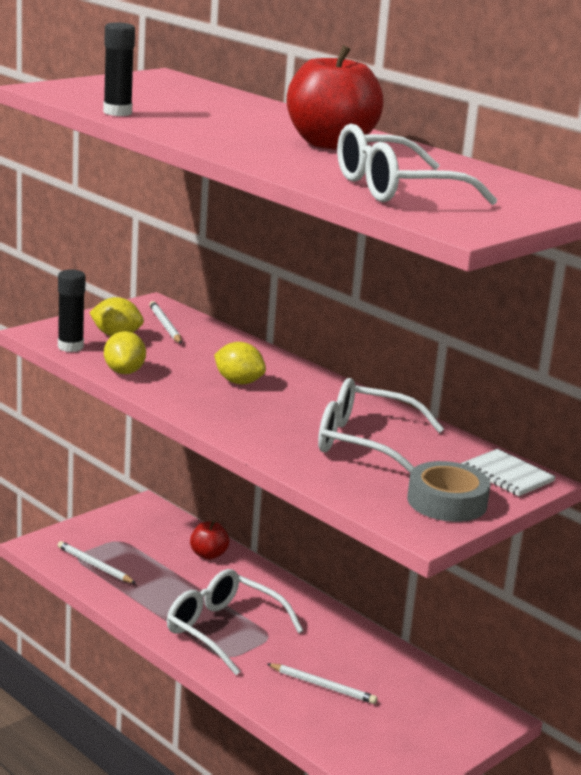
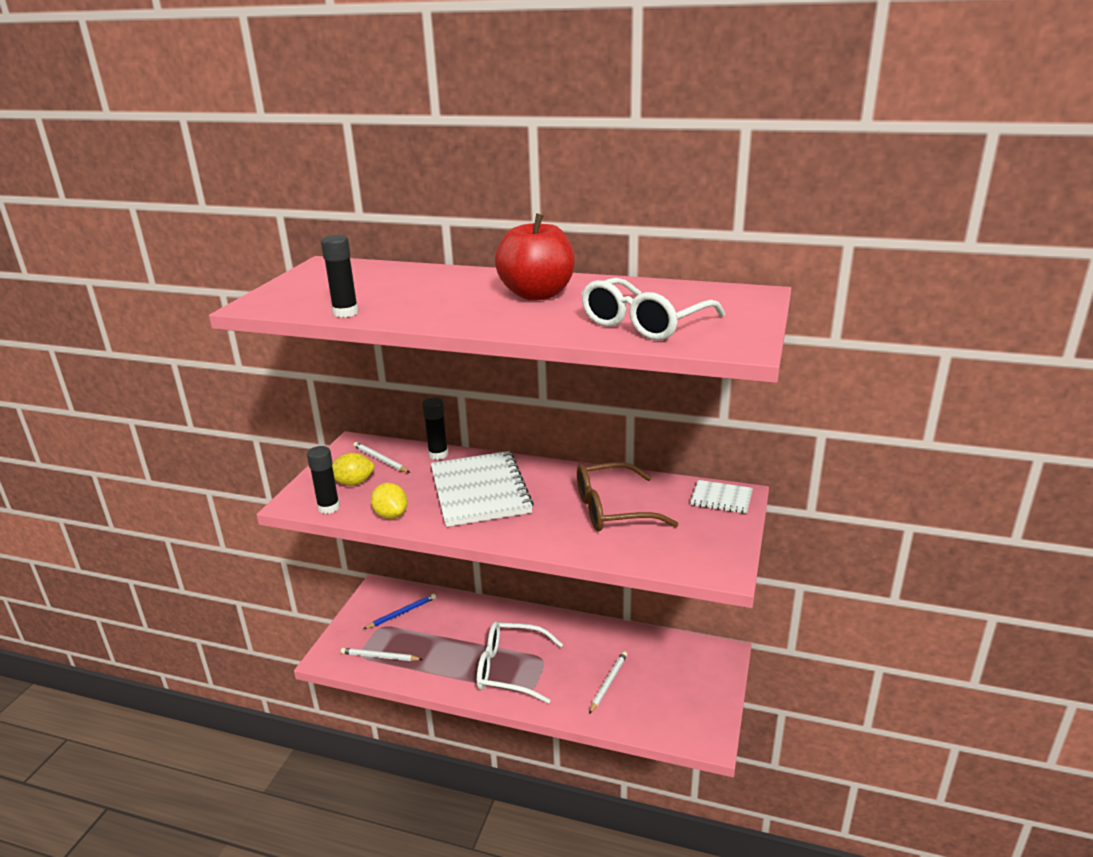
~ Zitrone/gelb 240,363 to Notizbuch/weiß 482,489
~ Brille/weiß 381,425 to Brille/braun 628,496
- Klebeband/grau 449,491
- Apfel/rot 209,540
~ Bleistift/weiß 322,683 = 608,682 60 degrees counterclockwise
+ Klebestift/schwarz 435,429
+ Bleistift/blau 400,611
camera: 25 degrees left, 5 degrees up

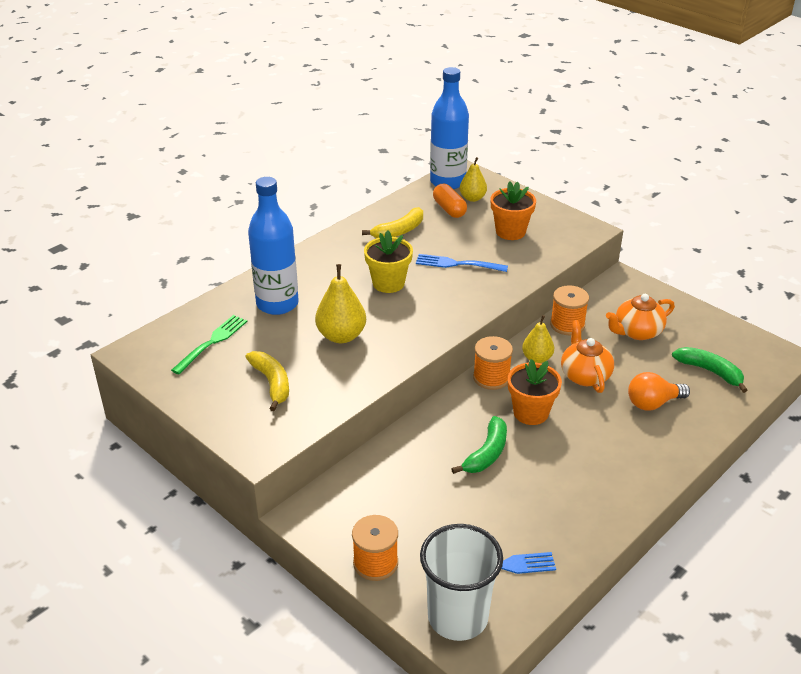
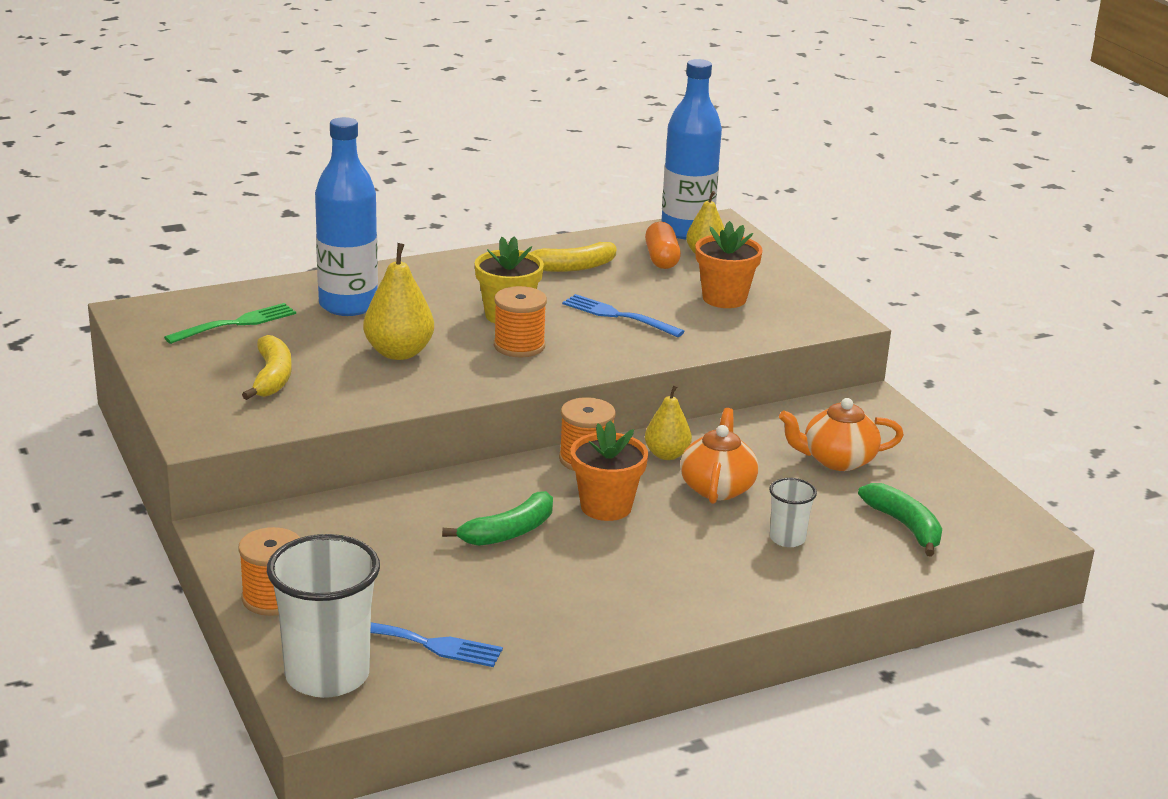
~ Garnrolle/orange 569,310 to 520,321
~ Glühbirne/orange 659,391 to Becher/weiß 793,512
camera: 20 degrees right, 10 degrees down

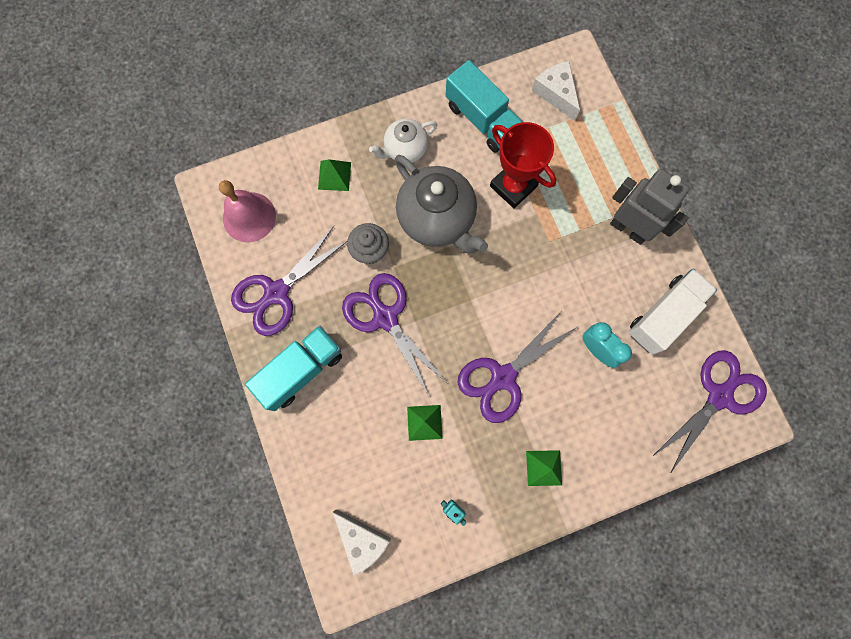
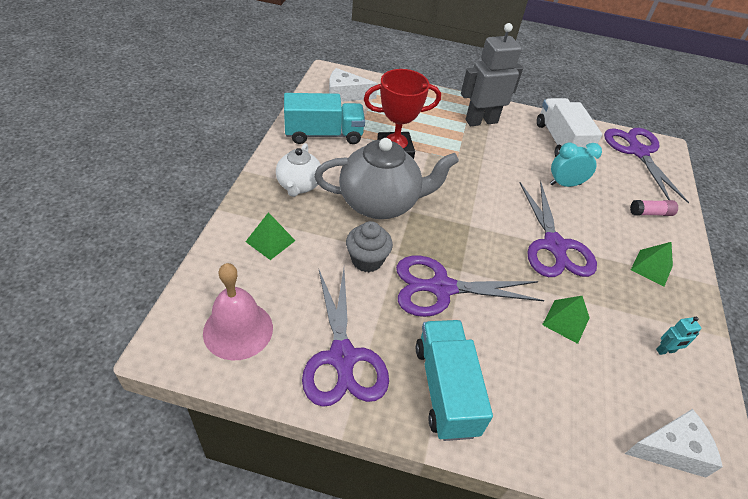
+ Klebestift/rosa 654,208
camera: 60 degrees left, 30 degrees down

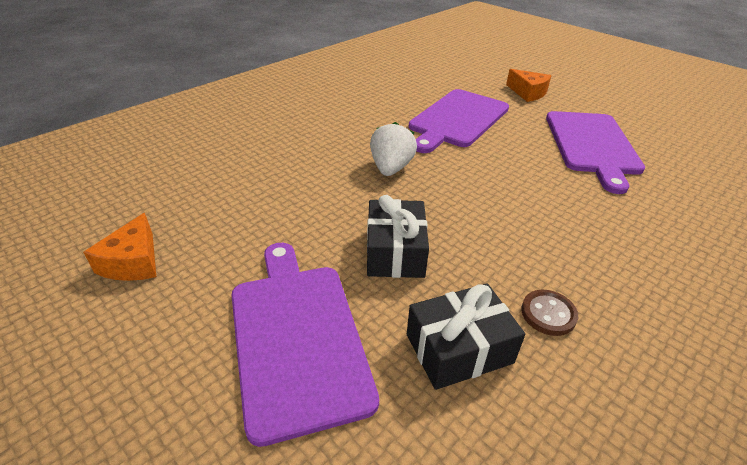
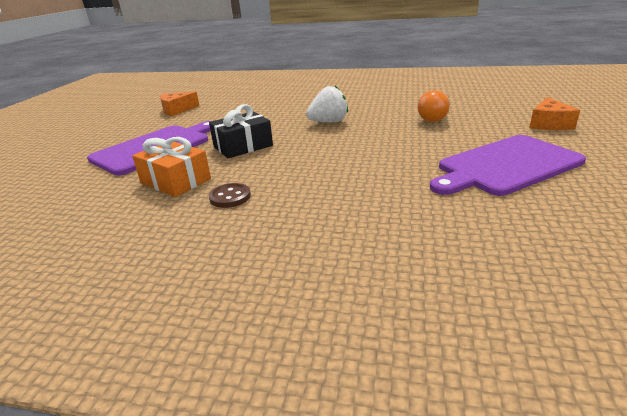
~ Schneidebrett/lila 459,121 to Glühbirne/orange 434,106
~ Geschenk/schwarz 466,336 to Geschenk/orange 171,167
camera: 60 degrees right, 10 degrees down

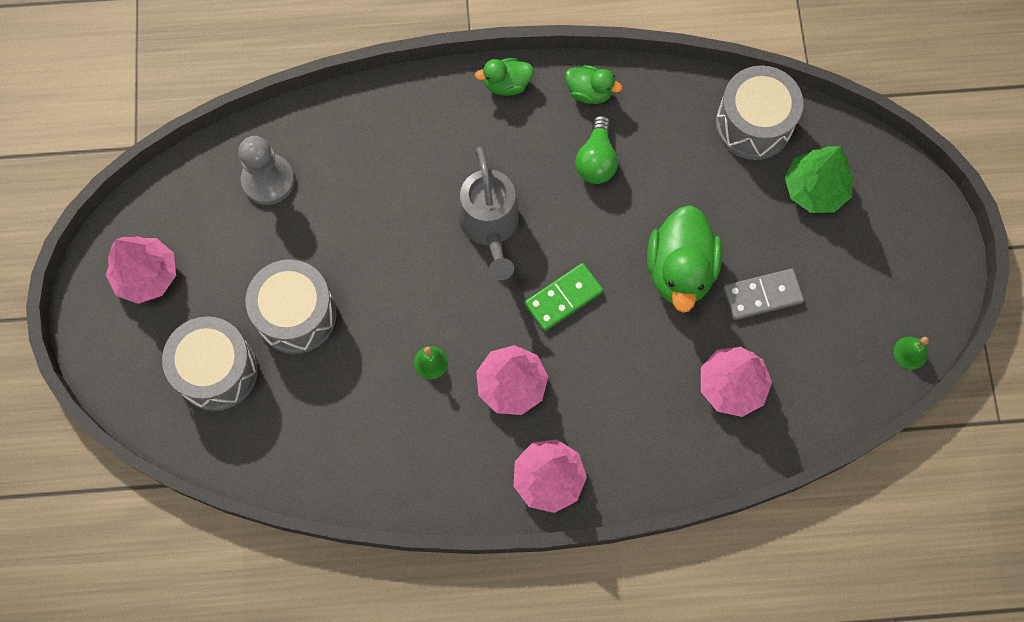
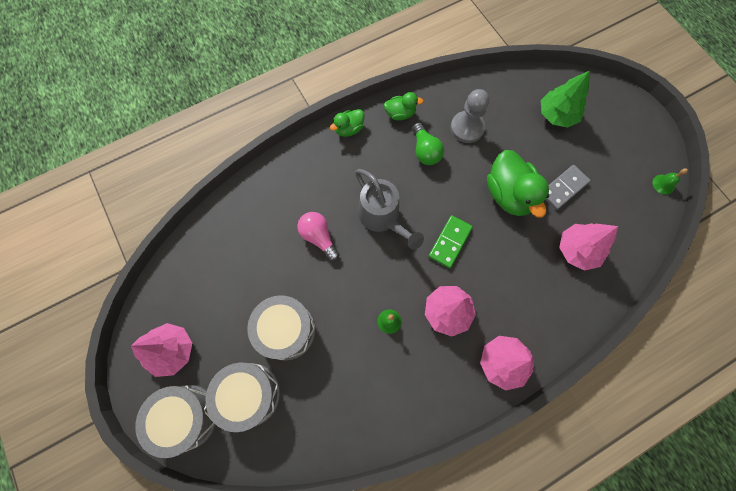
~ Trommel/grau 759,112 to 175,421
~ Bauer/grau 266,170 to 470,116
+ Glühbirne/rosa 318,236
camera: 25 degrees left, 0 degrees up

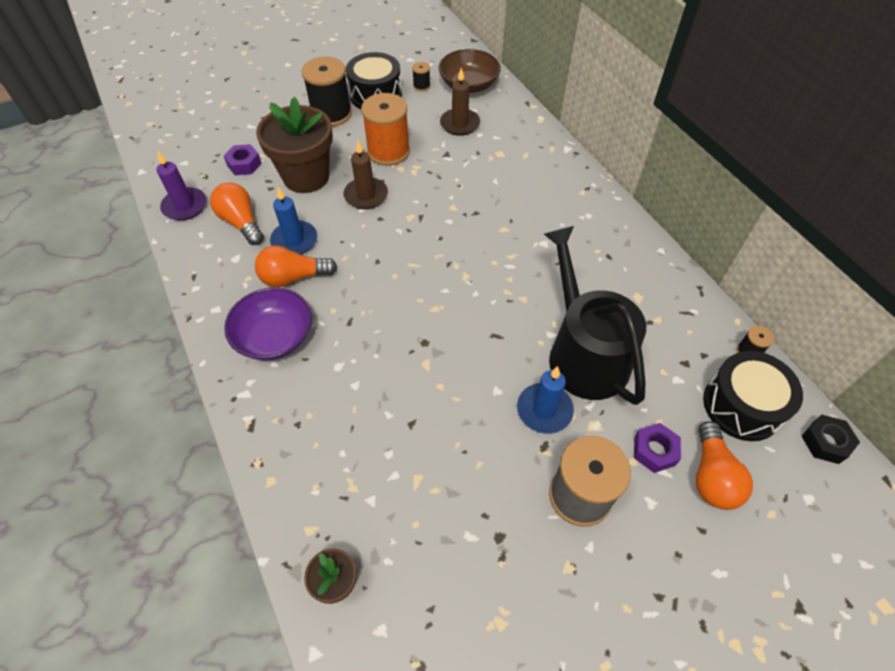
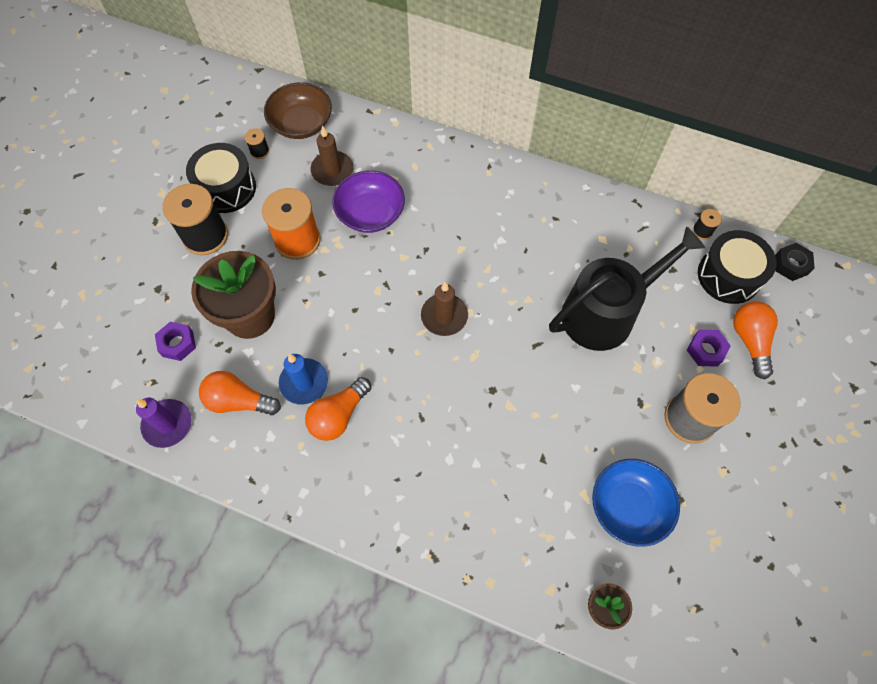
~ Kerze/braun 365,175 to 444,309
~ Gießkanne/schwarz 595,315 = 627,288 120 degrees clockwise
~ Schüssel/lila 268,323 to 368,201
- Kerze/blau 545,400
~ Glühbirne/orange 724,465 = 755,340 150 degrees counterclockwise
+ Schüssel/blau 636,503
camera: 40 degrees left, 10 degrees up

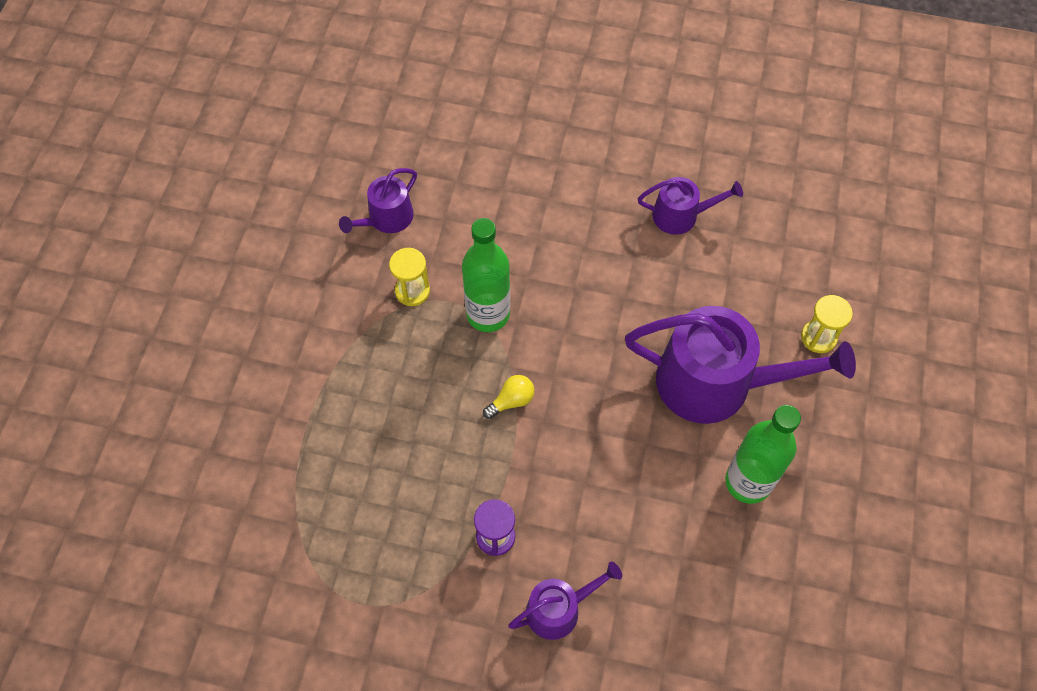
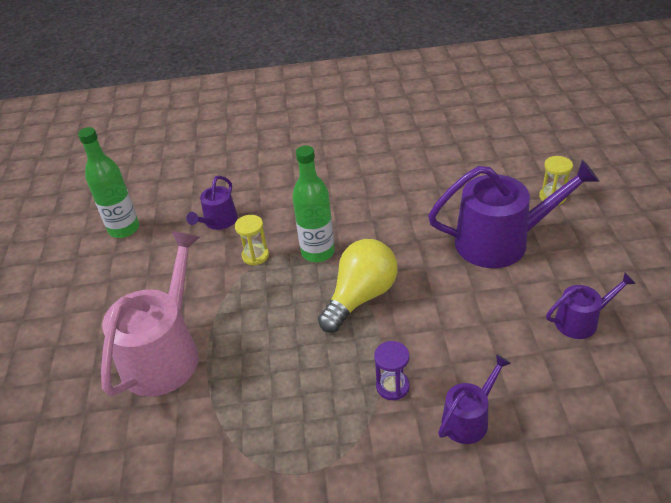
~ Gießkanne/lila 690,206 to 591,306
~ Glühbirne/gelb 508,397 = 358,285 x2.28
~ Flasche/grün 763,454 to 108,182
+ Gießkanne/rosa 150,314
camera: 15 degrees left, 20 degrees down

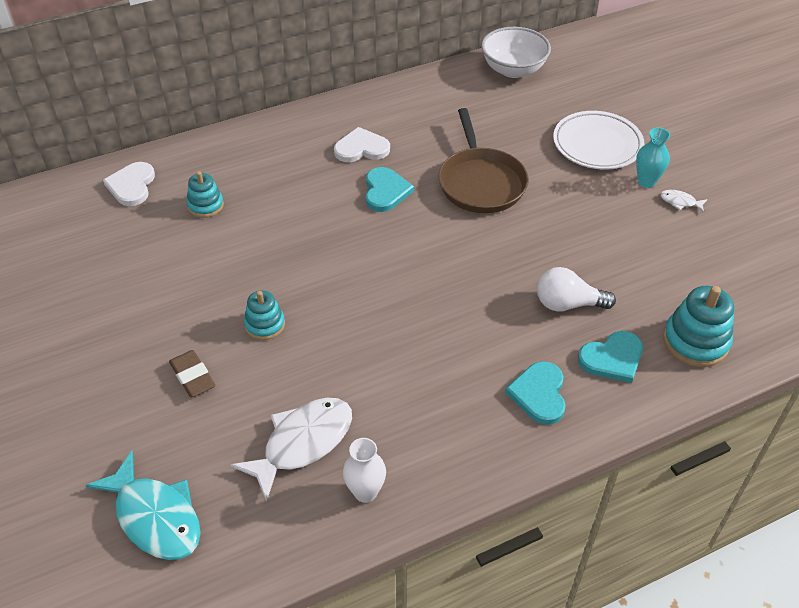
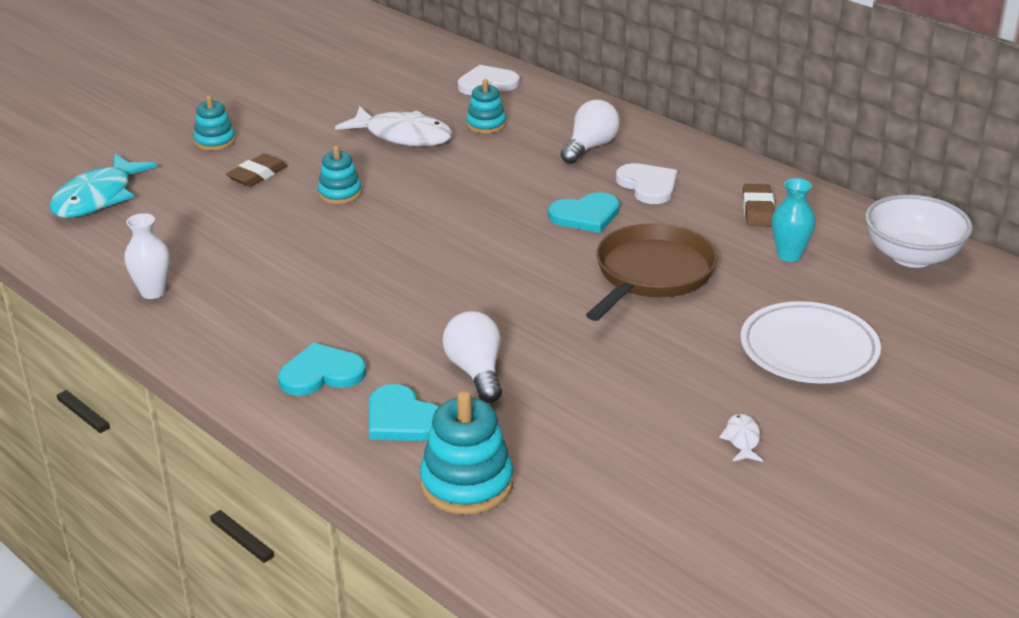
~ Pfanne/braun 483,160 = 651,272 150 degrees clockwise
~ Vase/türkis 653,158 to 793,220
~ Fisch/weiß 291,450 to 394,126
+ Stapelspielzeug/türkis 214,123
+ Glühbirne/weiß 590,132
+ Radiergummi/braun 759,205
camera: 70 degrees right, 15 degrees down

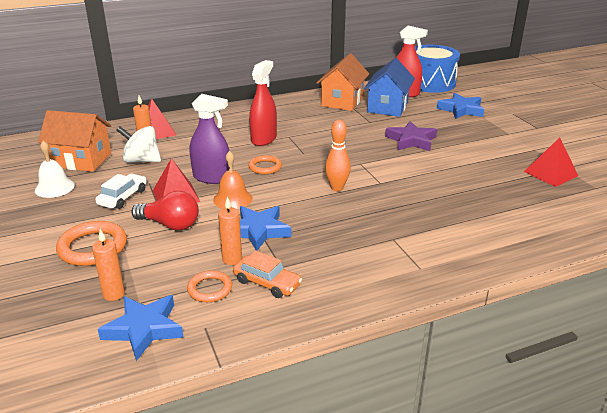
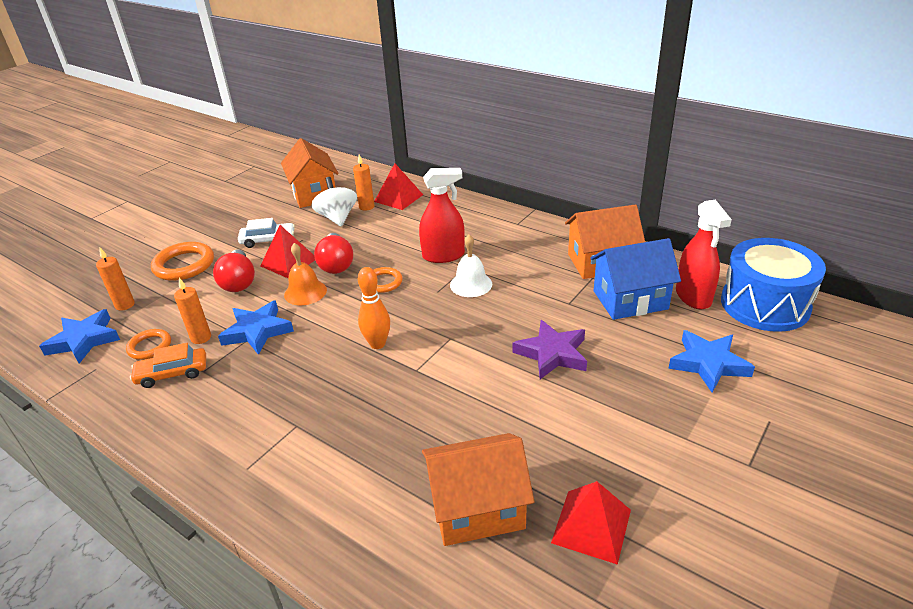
~ Sprühflasche/lila 209,139 to Glühbirne/rot 333,253
~ Glocke/weiß 55,169 to 471,265
~ Auto/orange 267,274 = 168,365 75 degrees clockwise
+ Haus/orange 478,489
camera: 60 degrees right, 5 degrees up

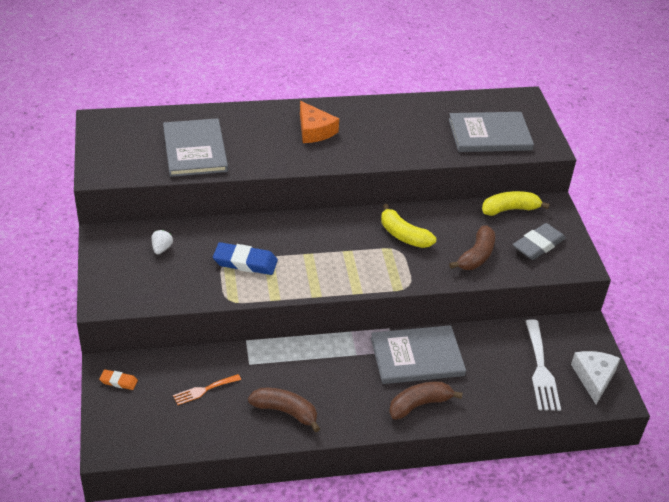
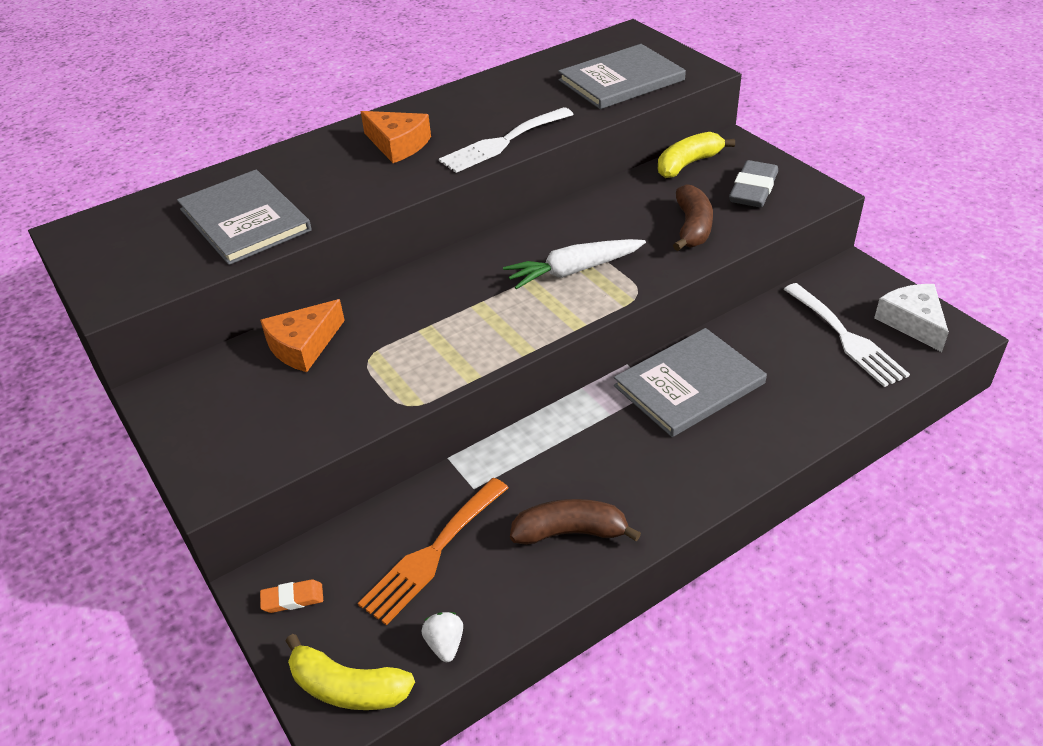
~ Banane/gelb 408,226 to 350,672
~ Erdbeere/weiß 162,242 to 442,637
- Radiergummi/blau 245,258
~ Gabel/orange 207,389 = 433,551 x1.73
- Banane/braun 426,401
+ Gabel/weiß 506,140
+ Karotte/weiß 574,264
+ Käse/orange 302,335
camera: 20 degrees left, 0 degrees up

